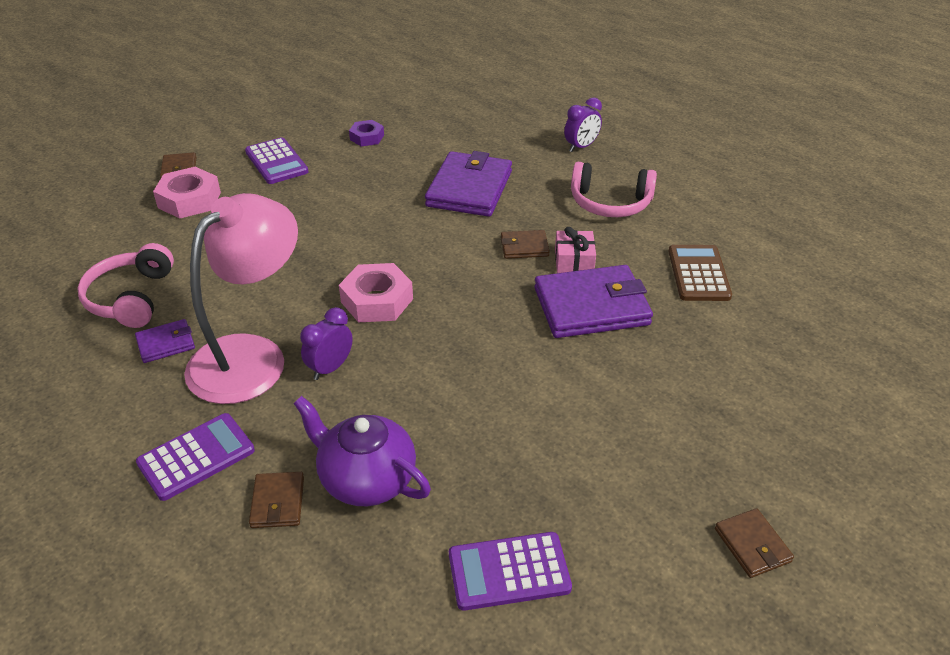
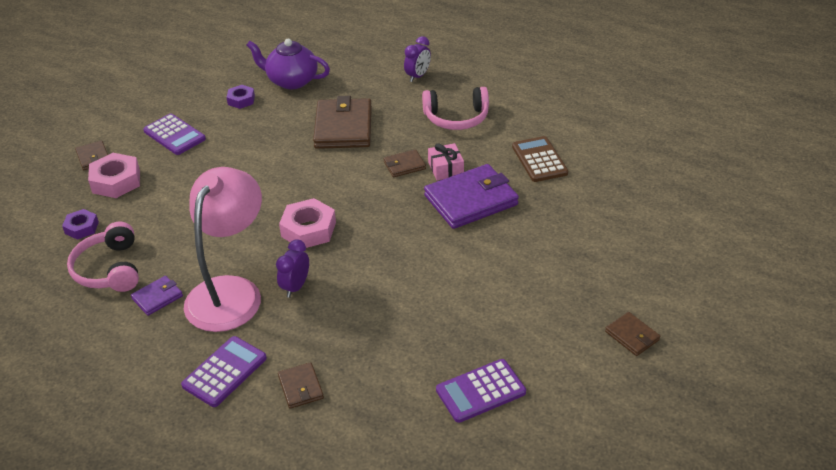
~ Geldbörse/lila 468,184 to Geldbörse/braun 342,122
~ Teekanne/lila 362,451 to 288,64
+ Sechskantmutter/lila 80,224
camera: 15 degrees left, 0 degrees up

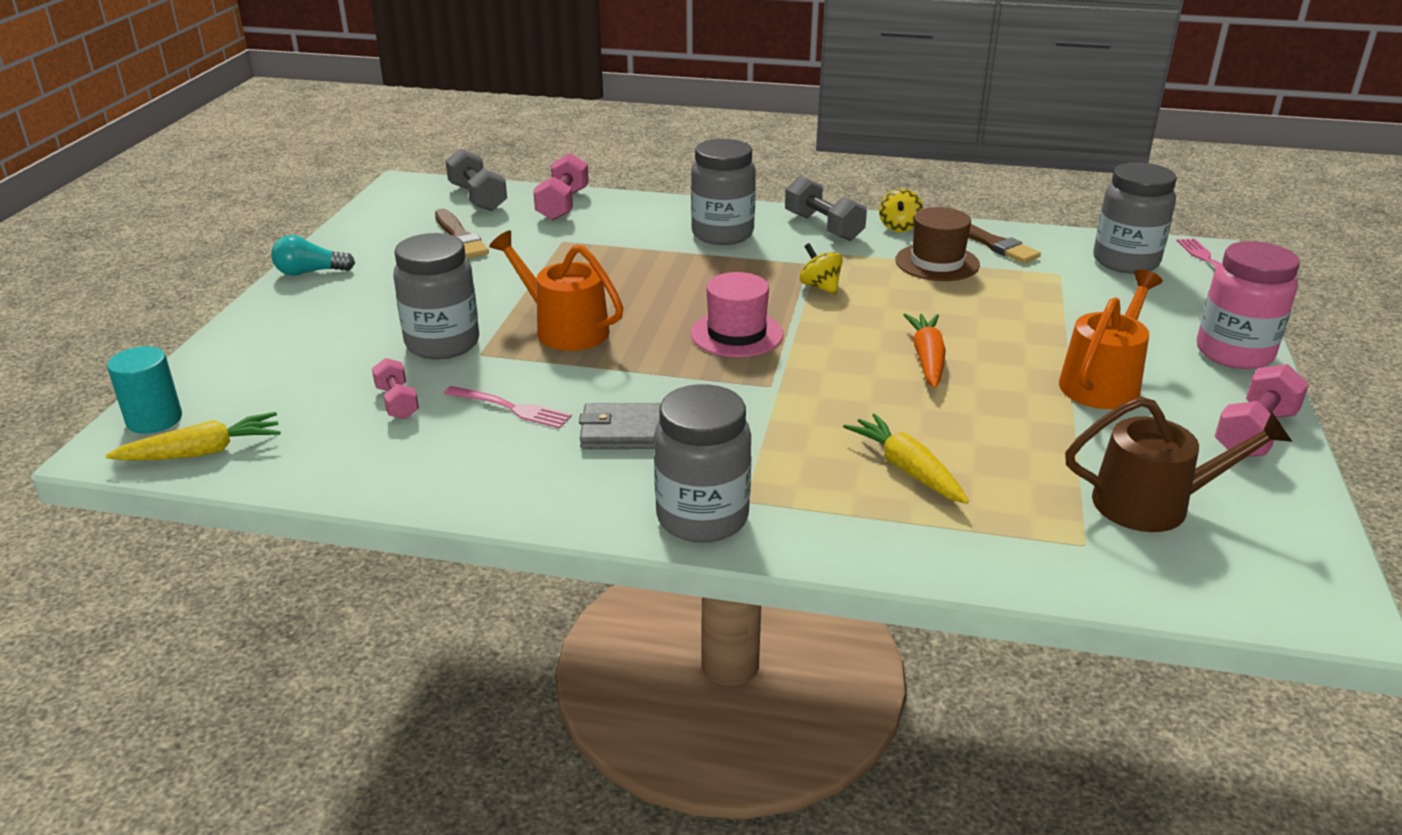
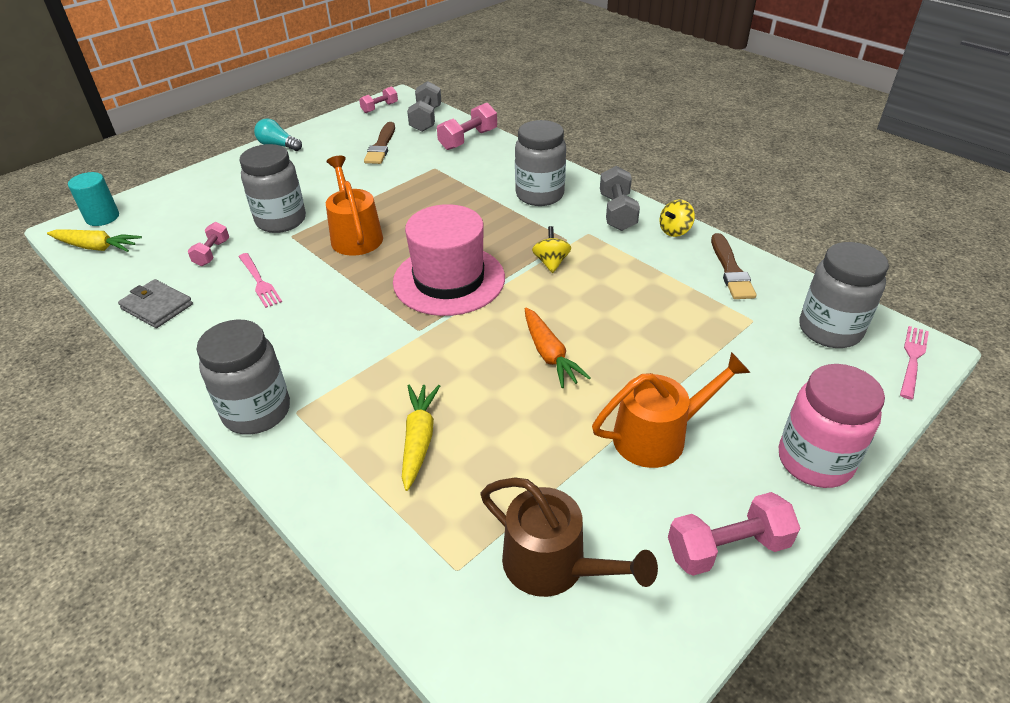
- Hut/braun 937,244
~ Hut/rosa 737,314 = 449,260 x1.56
~ Karotte/orange 924,350 = 558,348 120 degrees clockwise
~ Geldbörse/grau 620,426 to 155,303
+ Hantel/rosa 378,99
camera: 35 degrees right, 10 degrees up

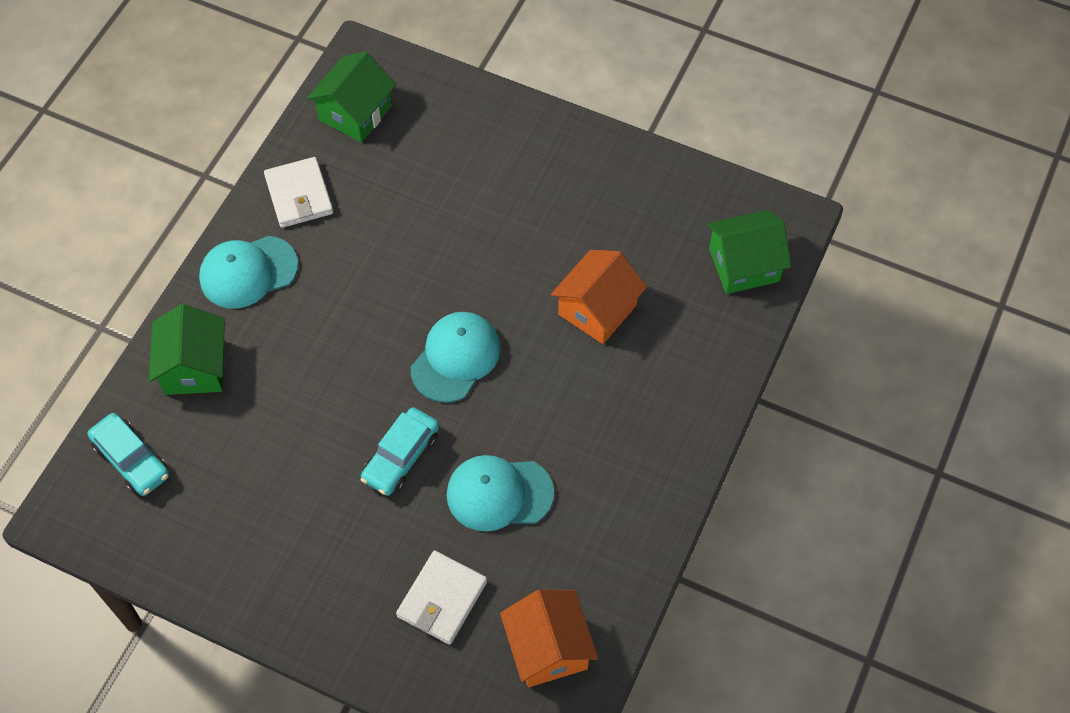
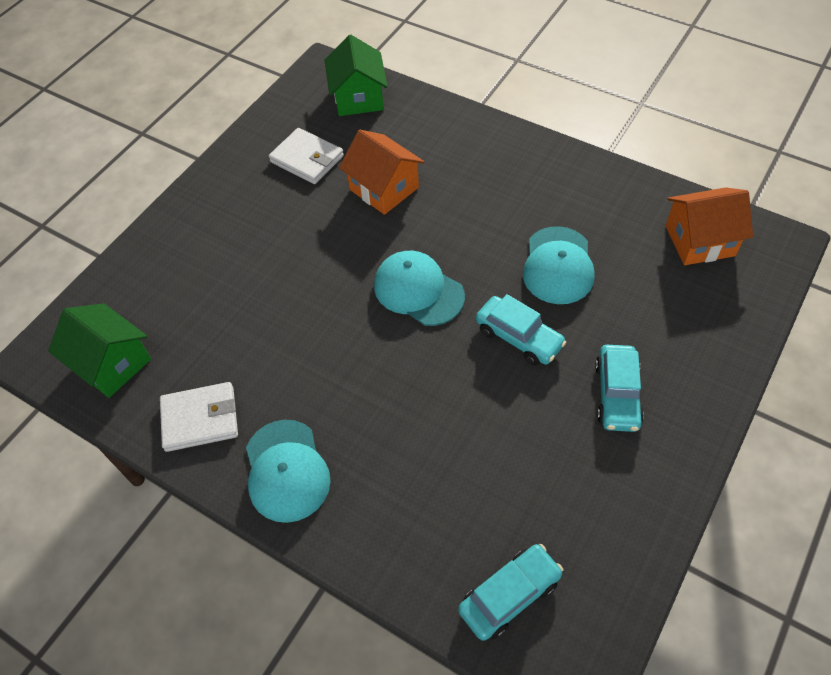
- Haus/grün 187,349
~ Geldbörse/weiß 441,598 to 306,156
+ Auto/türkis 619,388
camera: 80 degrees left, 5 degrees down

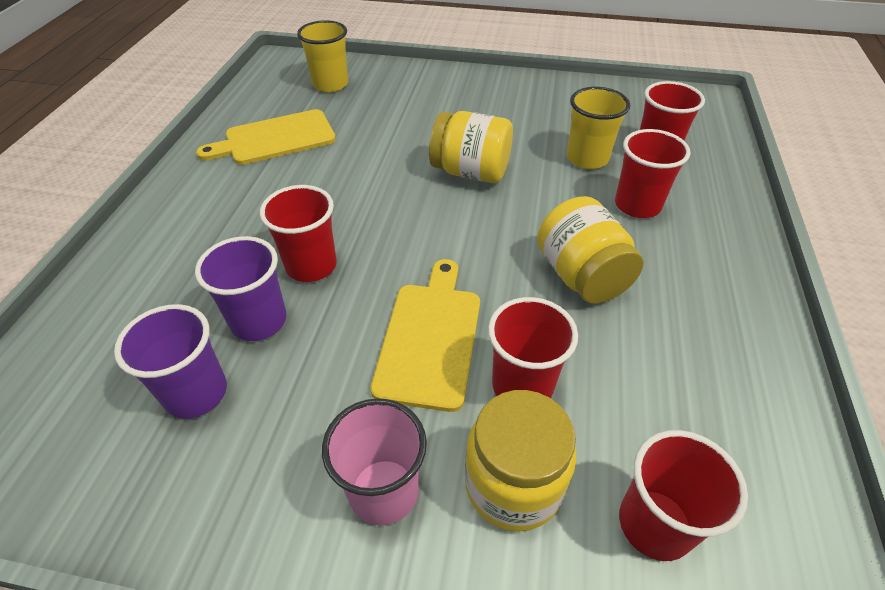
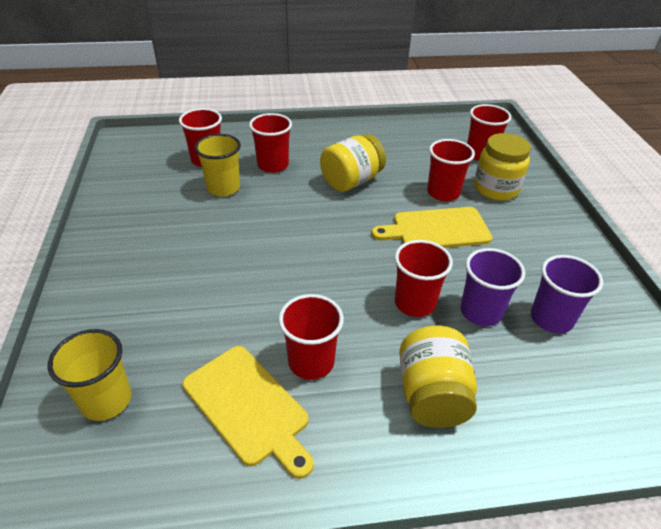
~ Einmachglas/gelb 471,147 to 438,376
- Becher/rosa 374,462
+ Becher/rot 311,337
camera: 110 degrees left, 5 degrees down

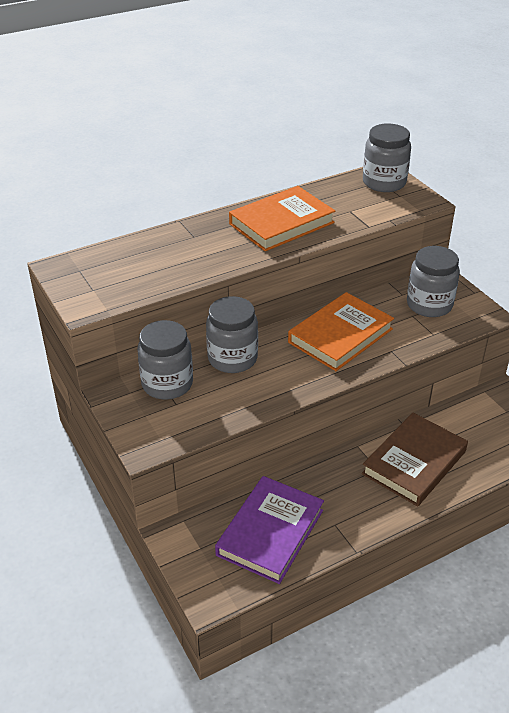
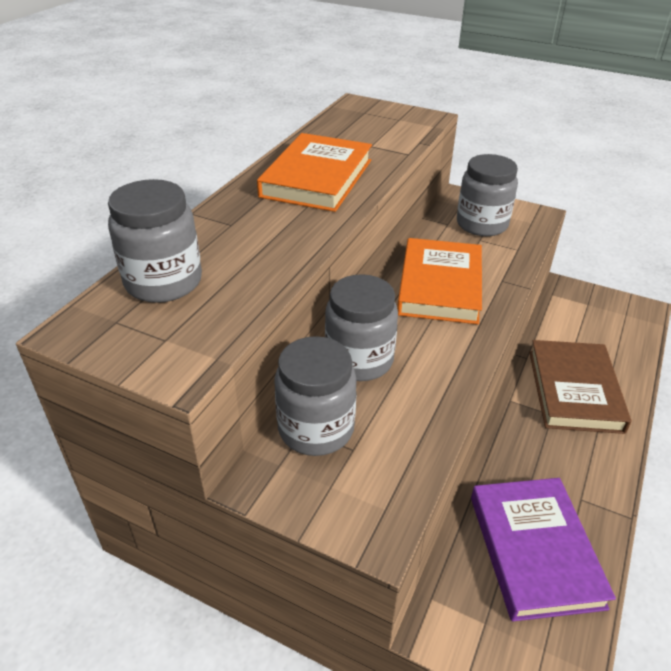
~ Einmachglas/grau 387,157 to 155,241
camera: 35 degrees left, 0 degrees up

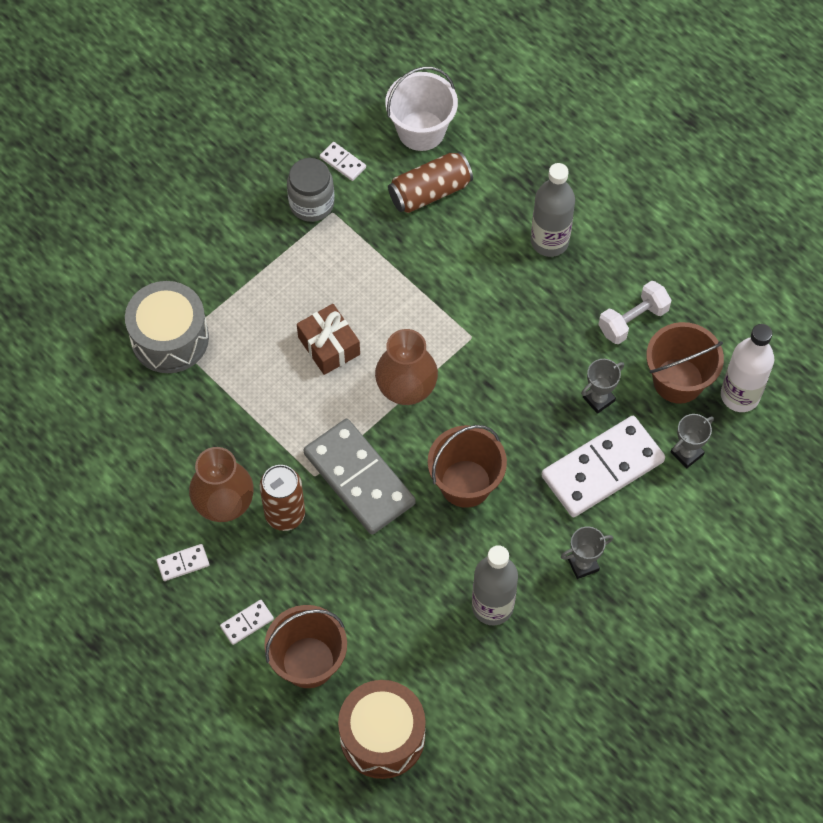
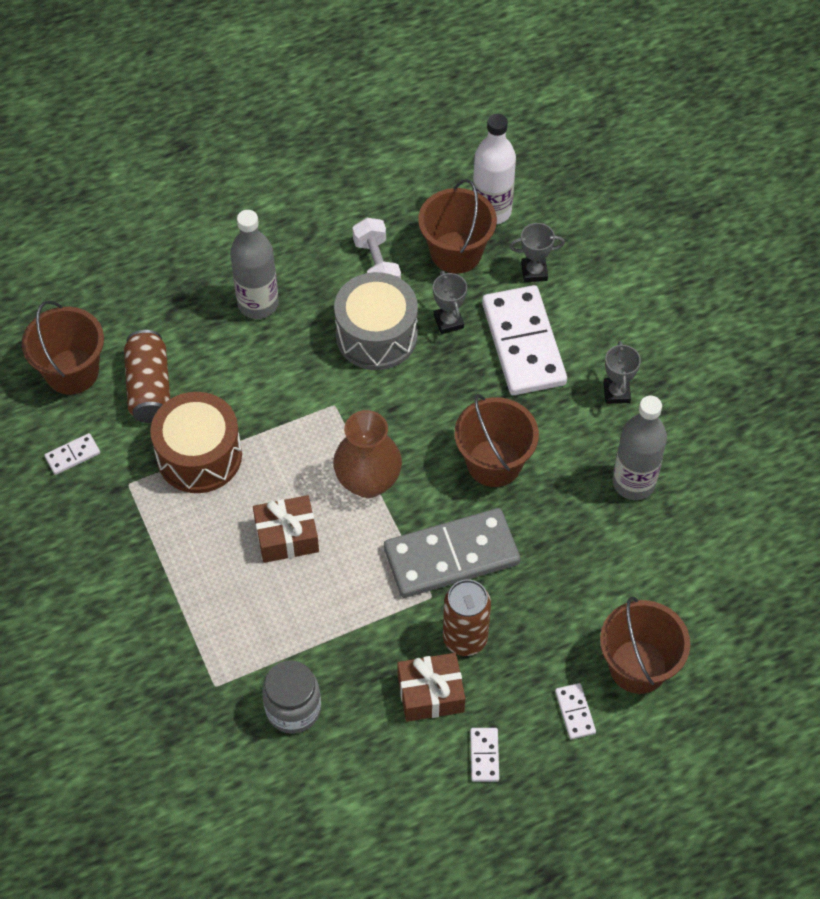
~ Eimer/weiß 421,109 to Eimer/braun 63,347
~ Einmachglas/grau 310,190 to 291,697
~ Trommel/grau 167,327 to 376,321
~ Pokal/grau 692,441 = 537,252 75 degrees counterclockwise
~ Vase/braun 221,484 to Geschenk/braun 431,687
~ Trommel/braun 382,729 to 196,442
camera: 70 degrees left, 5 degrees down

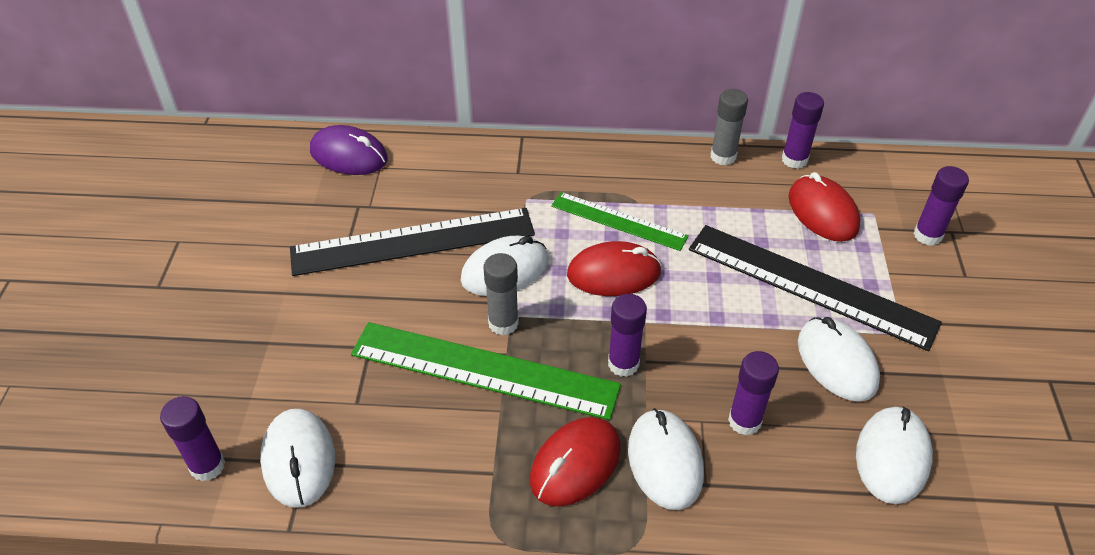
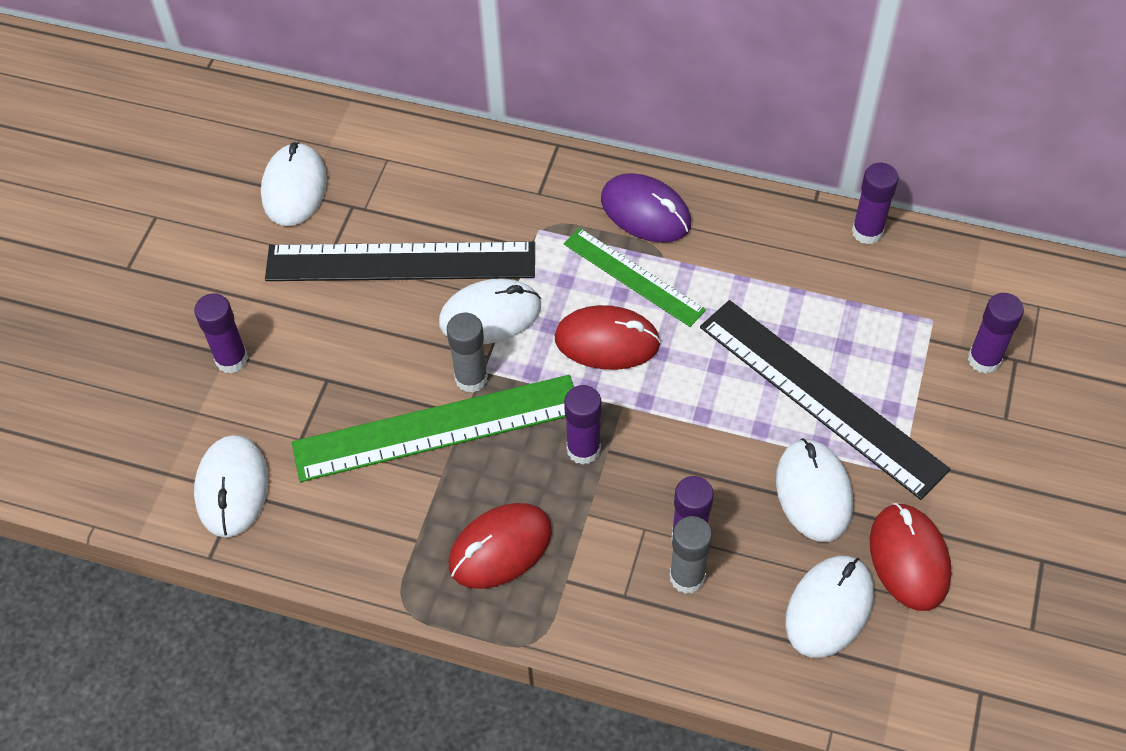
~ Klebestift/grau 729,127 to 691,555
~ Computermaus/lila 349,150 to 646,208
~ Computermaus/rot 824,207 to 910,557
~ Lineal/grün 486,371 = 433,428 45 degrees counterclockwise
~ Klebestift/lila 192,438 to 221,333
~ Computermaus/weiß 666,459 to 294,184
camera: 15 degrees right, 10 degrees up

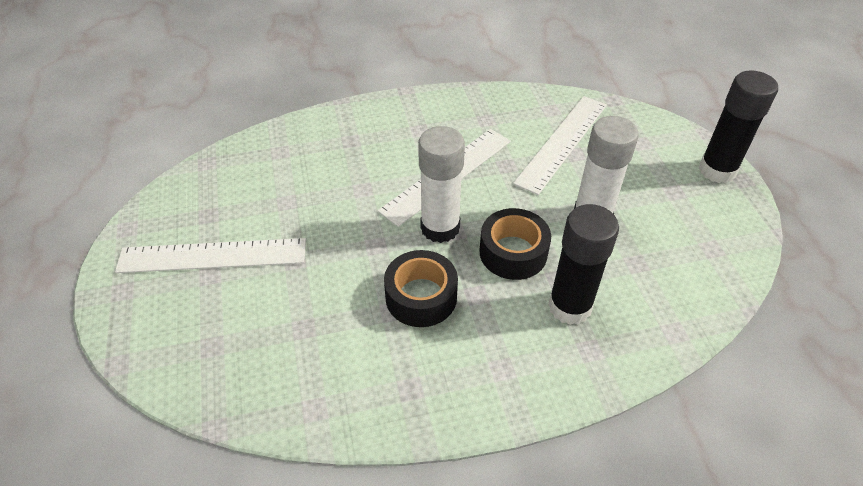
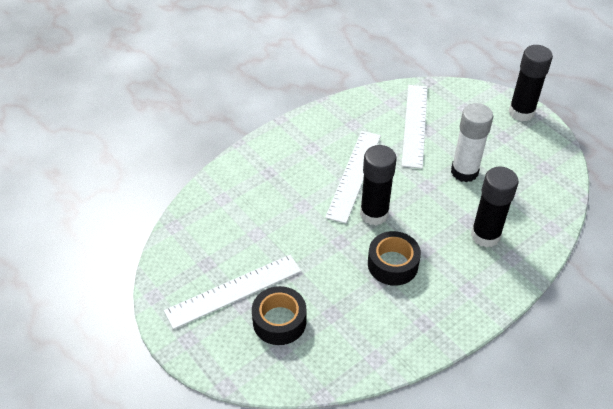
~ Klebestift/weiß 441,184 to Klebestift/schwarz 378,185
~ Klebeband/schwarz 515,244 to 279,315
camera: 25 degrees left, 0 degrees up

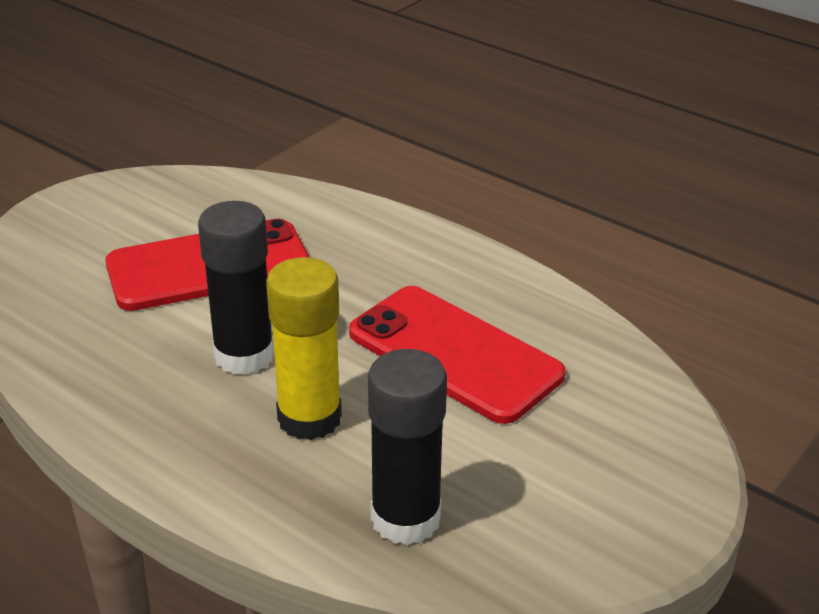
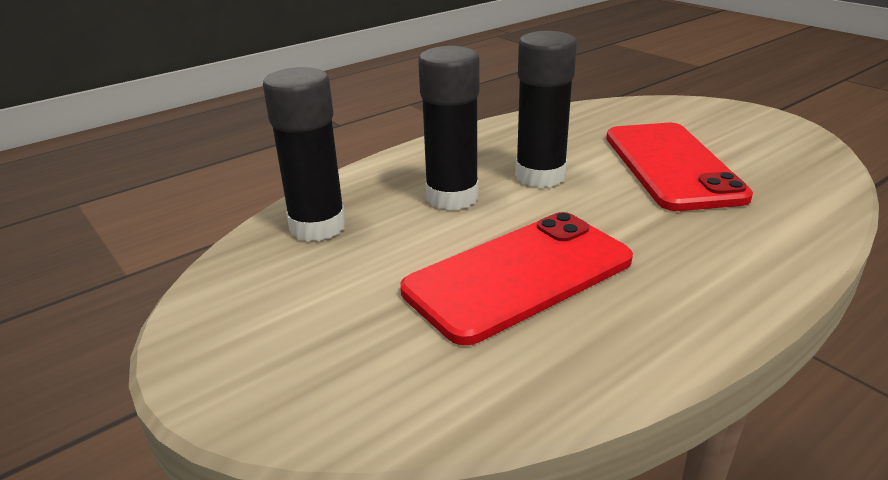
~ Klebestift/gelb 304,348 to Klebestift/schwarz 448,128
camera: 105 degrees right, 5 degrees down

